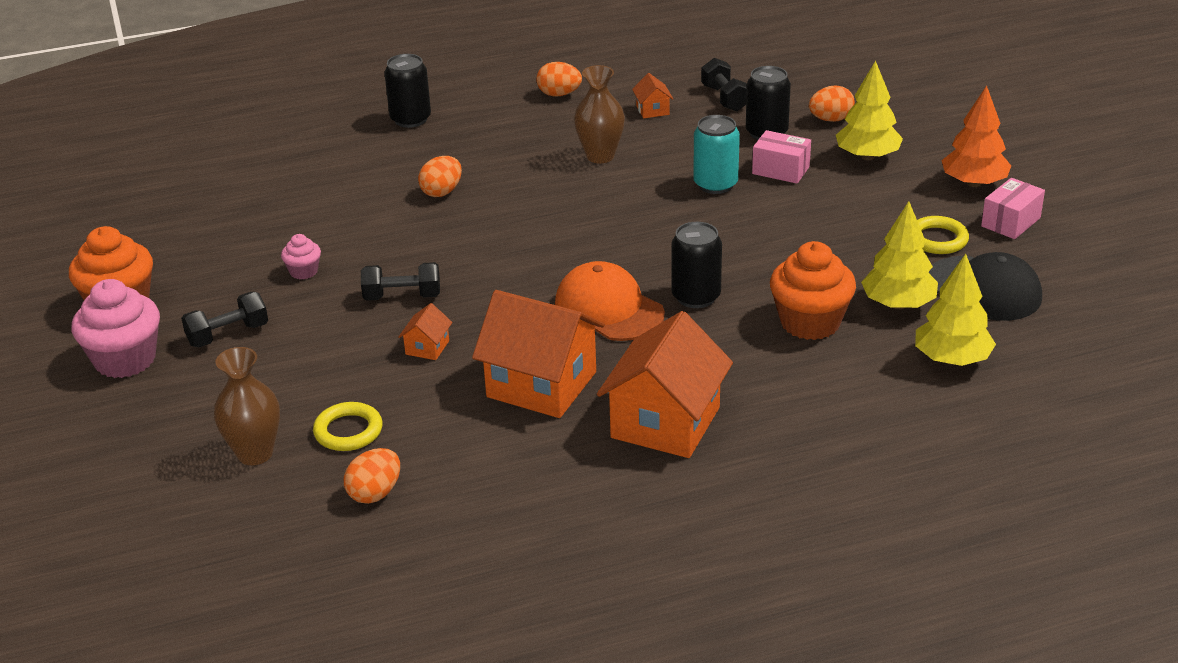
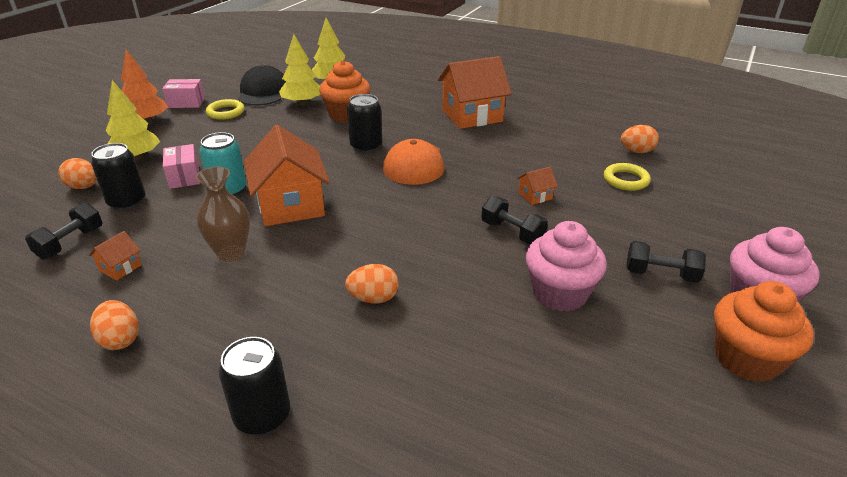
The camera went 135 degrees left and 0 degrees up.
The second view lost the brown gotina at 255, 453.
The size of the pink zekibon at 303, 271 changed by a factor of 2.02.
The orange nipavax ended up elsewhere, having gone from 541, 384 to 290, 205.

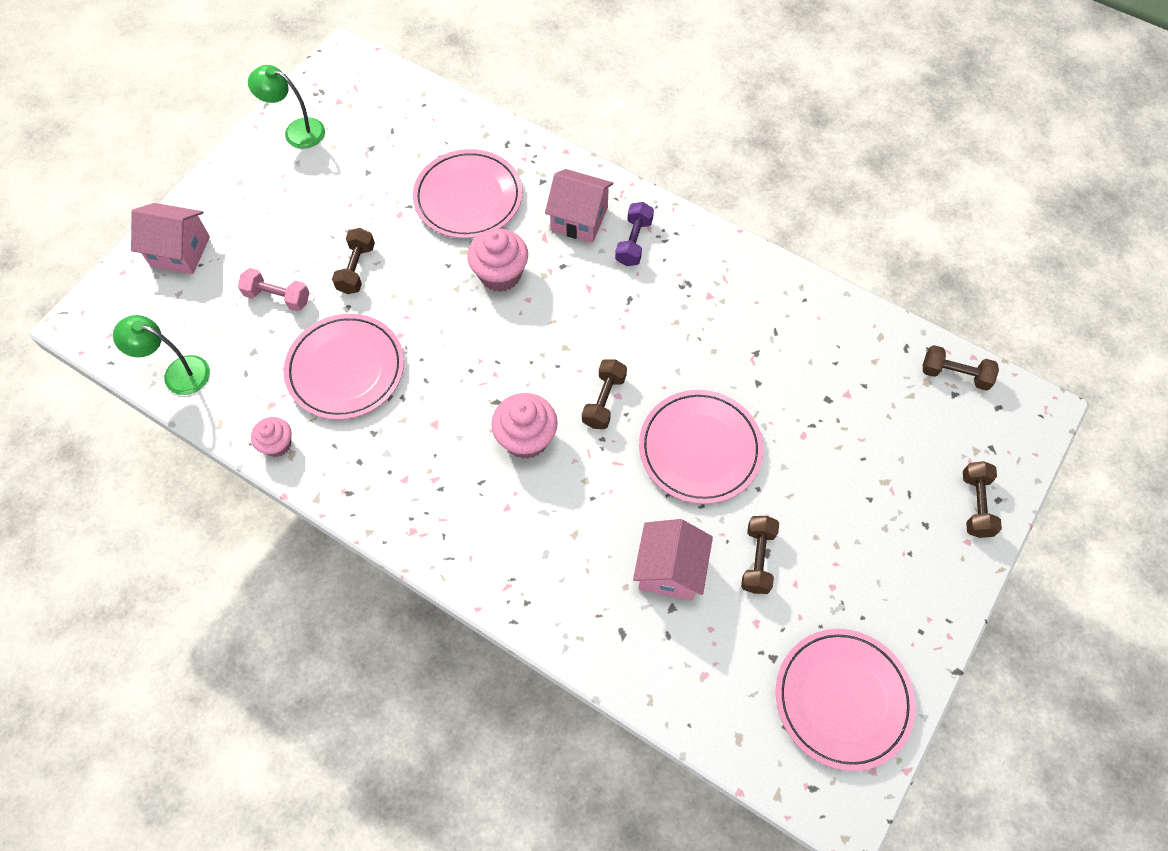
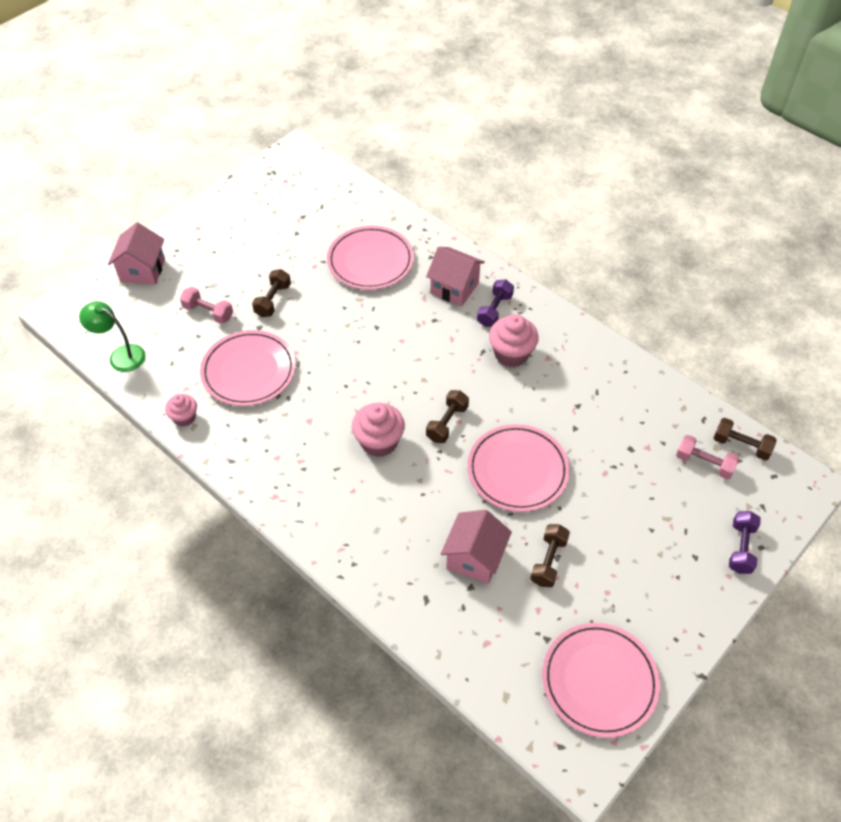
The camera went 10 degrees right and 10 degrees down.
The pink nipavax at 180, 251 ended up facing another way, 75 degrees clockwise from before.
The second view lost the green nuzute at 297, 131.
The pink zekibon ended up elsewhere, having gone from 500, 274 to 511, 354.
What was the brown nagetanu at 975, 505 turned into the purple nagetanu at 741, 548.
The second view gained the pink nagetanu at 704, 463.

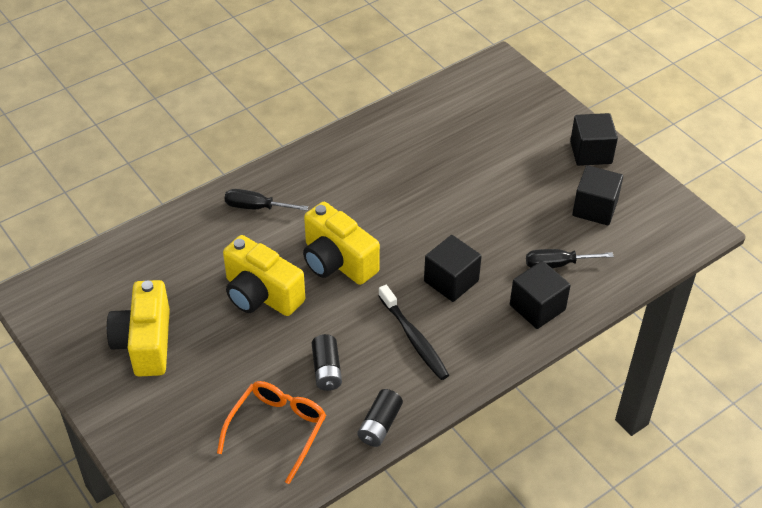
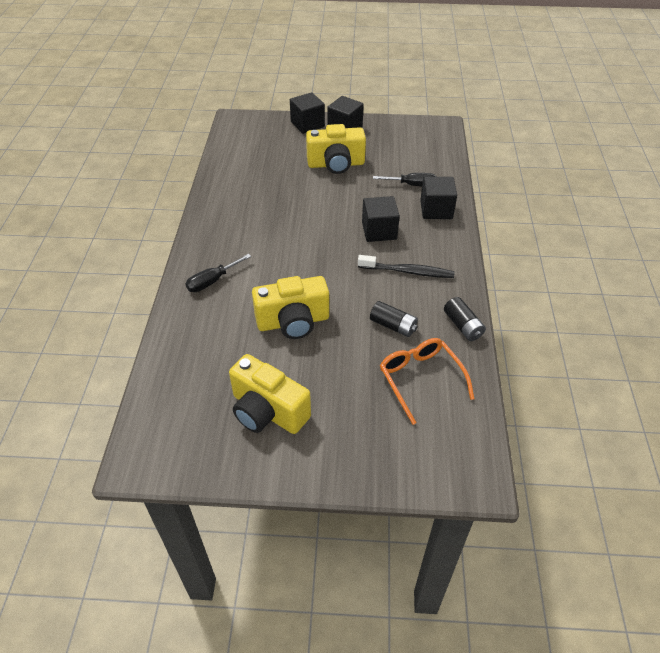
The camera went 50 degrees left and 0 degrees up.
The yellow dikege ended up elsewhere, having gone from 337, 261 to 336, 164.
The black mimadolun at 557, 264 ended up facing another way, 120 degrees counterclockwise from before.
The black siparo ended up elsewhere, having gone from 595, 208 to 307, 124.

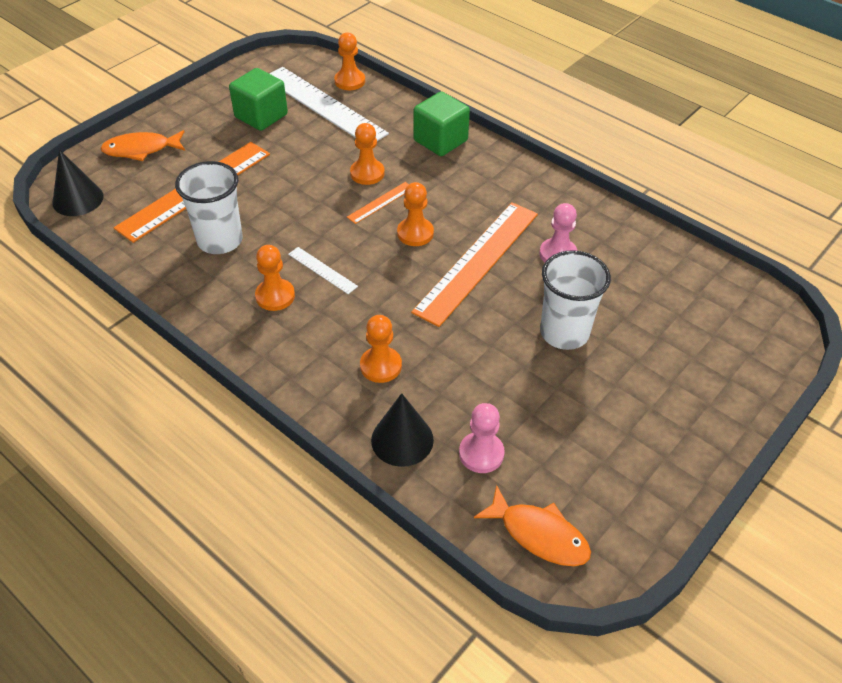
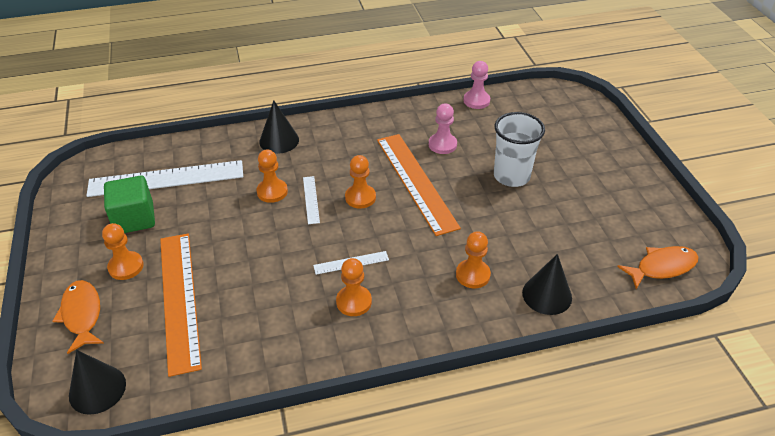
The camera went 55 degrees left and 5 degrees down.
The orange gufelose at 141, 149 ended up facing another way, 135 degrees clockwise from before.
The second view lost the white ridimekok at 220, 240.
The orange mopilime ended up elsewhere, having gone from 349, 81 to 126, 267.
What was the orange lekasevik at 380, 202 turned into the white lekasevik at 311, 199.
Where the green siparo stood at 440, 141, the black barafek came to stand at 279, 140.
The pink mopilime ended up elsewhere, having gone from 481, 453 to 476, 101.

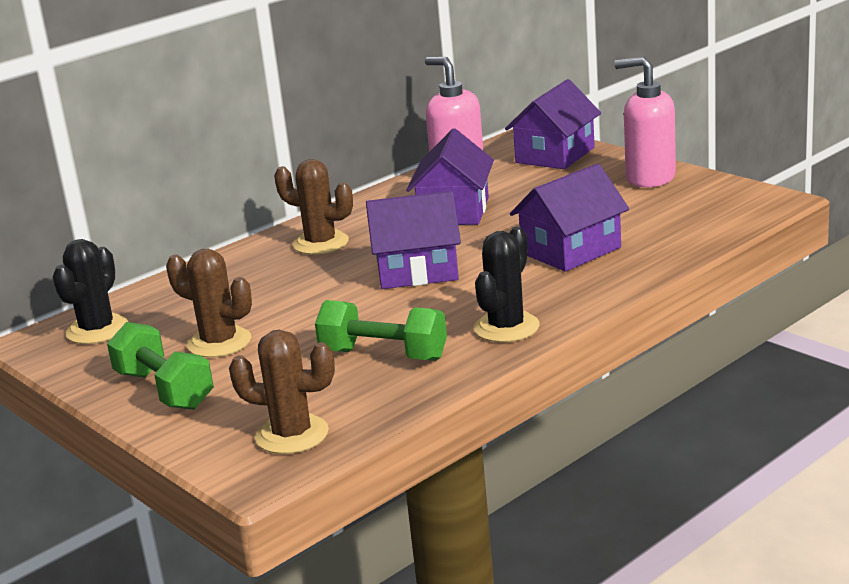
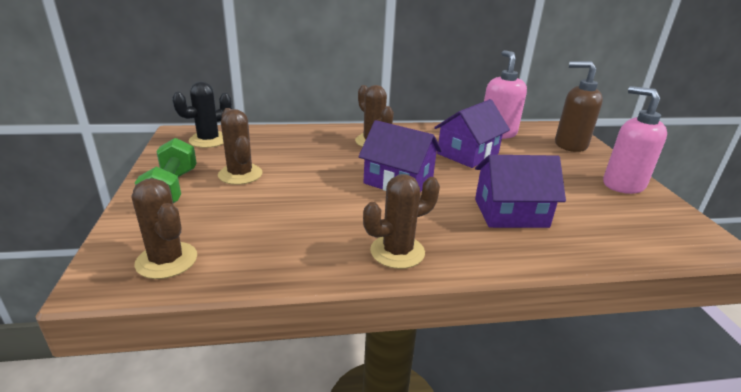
The camera went 30 degrees right and 5 degrees up.
The second view lost the green nagetanu at 384, 355.
What was the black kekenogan at 506, 327 turned into the brown kekenogan at 397, 252.
Where the purple nipavax stood at 555, 155, the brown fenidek came to stand at 570, 145.

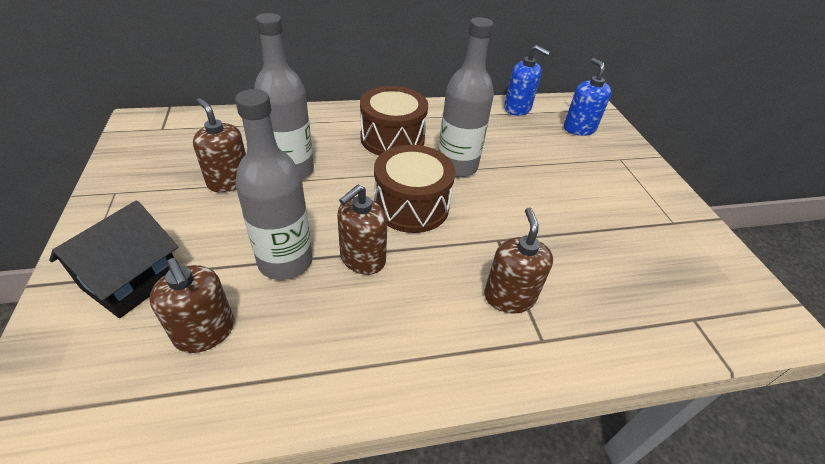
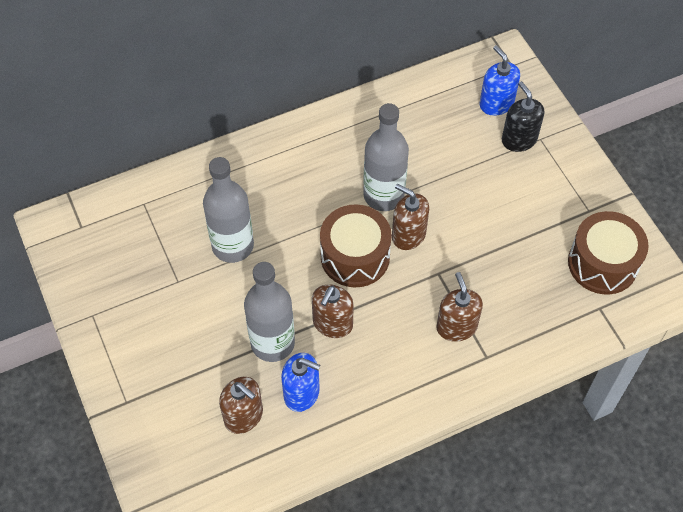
The camera went 10 degrees left and 15 degrees up.
The second view lost the black nipavax at 132, 280.
The brown fenidek ended up elsewhere, having gone from 229, 181 to 408, 235.
The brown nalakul ended up elsewhere, having gone from 392, 138 to 602, 263.
The blue fenidek ended up elsewhere, having gone from 517, 108 to 301, 393.
The second view gained the black fenidek at 519, 139.

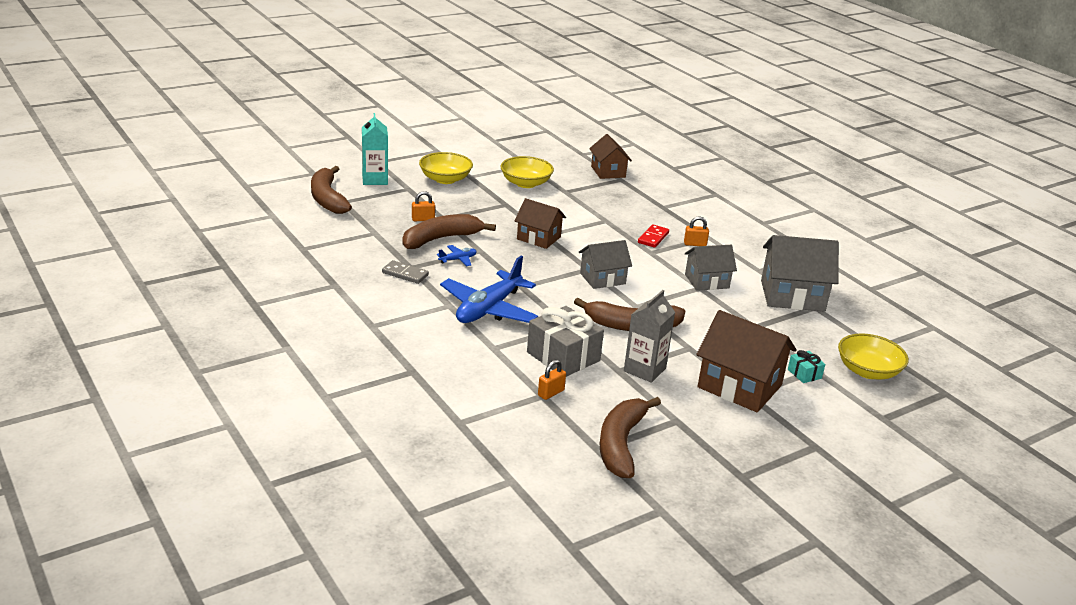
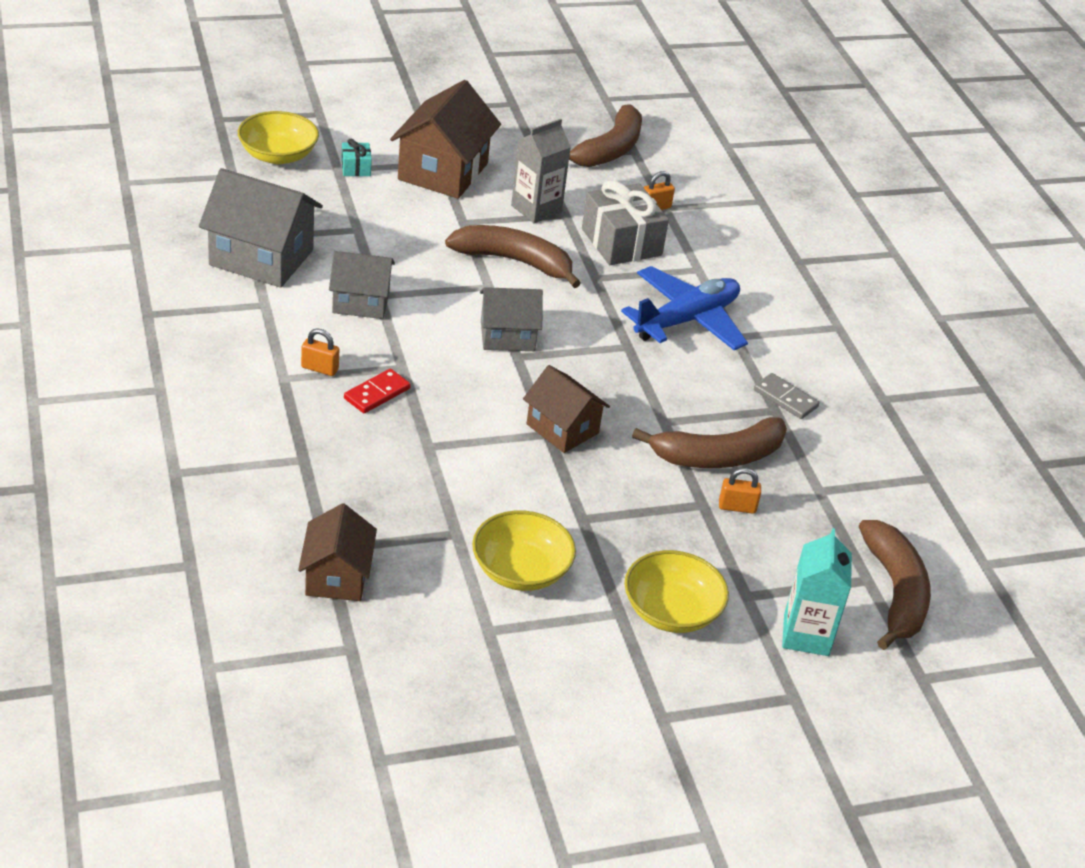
The camera went 165 degrees left and 10 degrees up.
The second view lost the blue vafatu at 458, 259.
The brown nipavax at 739, 386 ended up facing another way, 60 degrees clockwise from before.

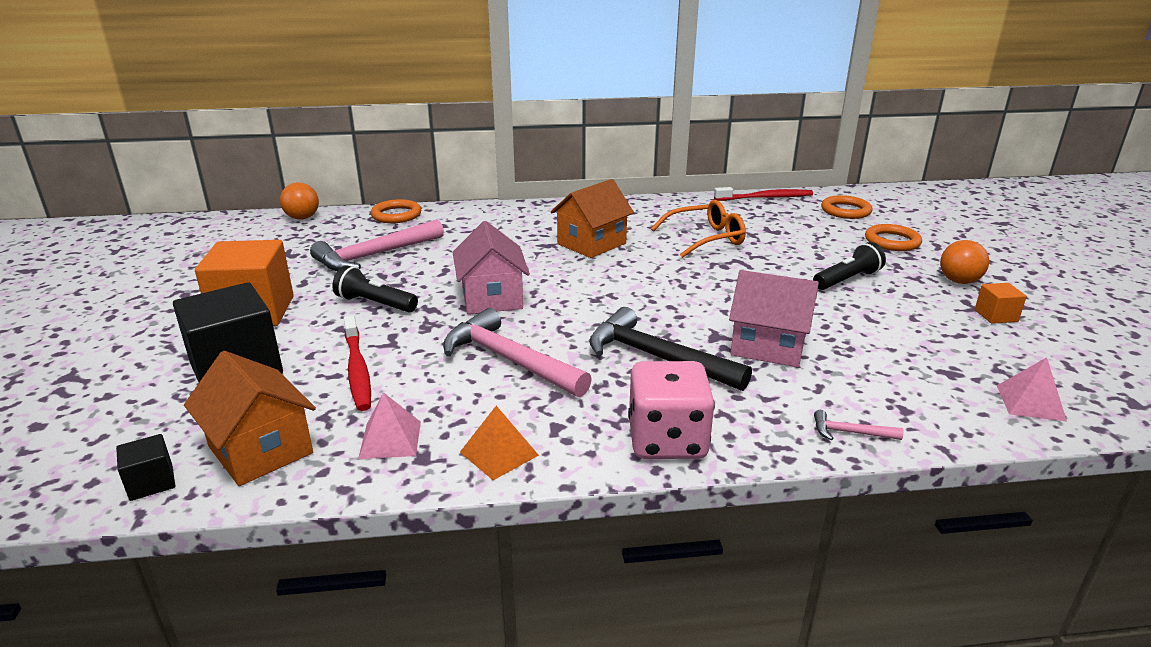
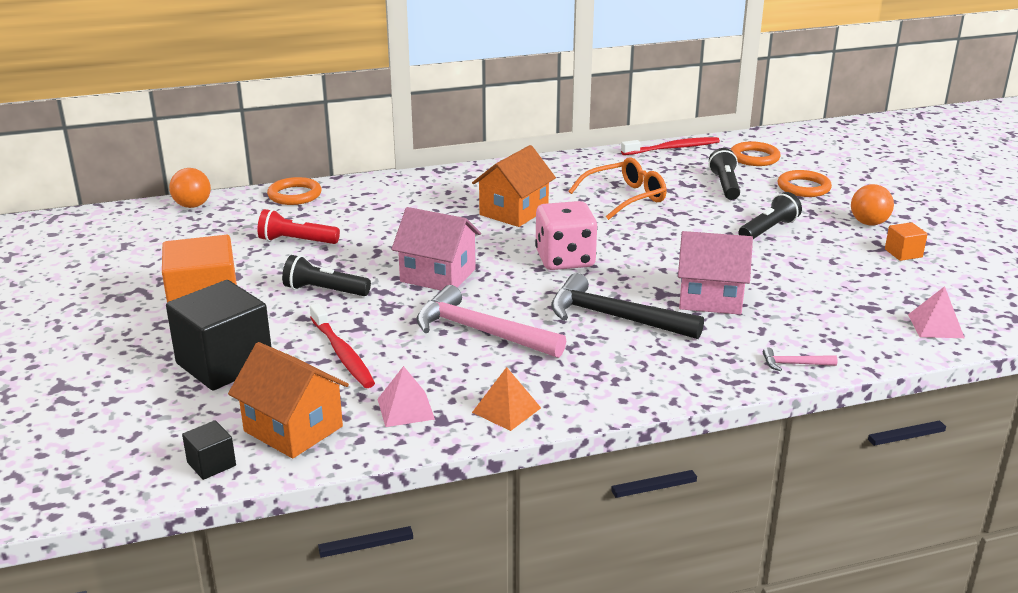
The camera went 10 degrees left and 0 degrees up.
Where the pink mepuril stood at 375, 255, the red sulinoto came to stand at 296, 241.
The pink nipavax at 492, 298 ended up facing another way, 45 degrees counterclockwise from before.
The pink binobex ended up elsewhere, having gone from 667, 440 to 565, 260.
The second view gained the black sulinoto at 725, 185.

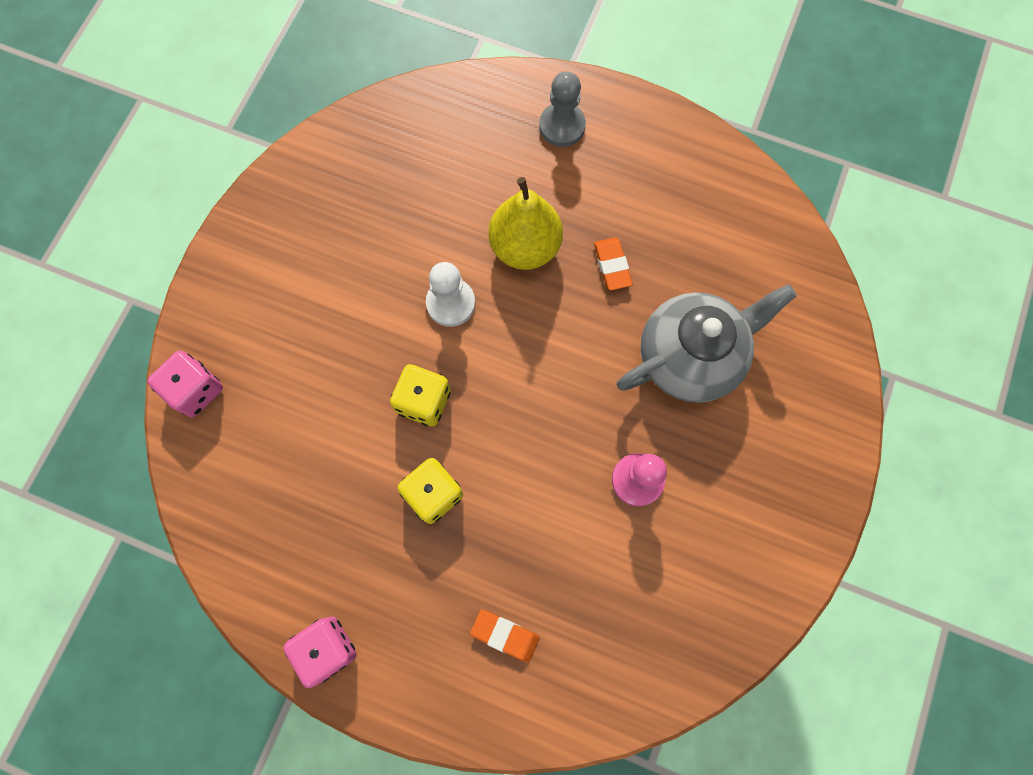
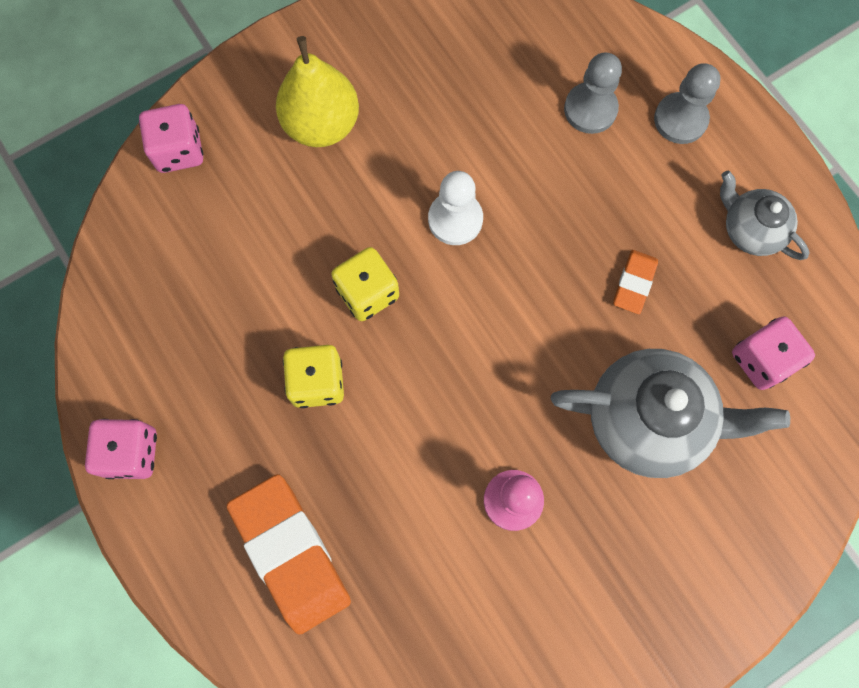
The camera went 35 degrees right and 0 degrees up.
The size of the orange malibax at 505, 635 changed by a factor of 2.03.
The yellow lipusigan ended up elsewhere, having gone from 525, 246 to 321, 124.
The second view gained the grey mopilime at 590, 109.
The second view gained the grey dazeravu at 750, 230.
The second view gained the pink binobex at 762, 360.

